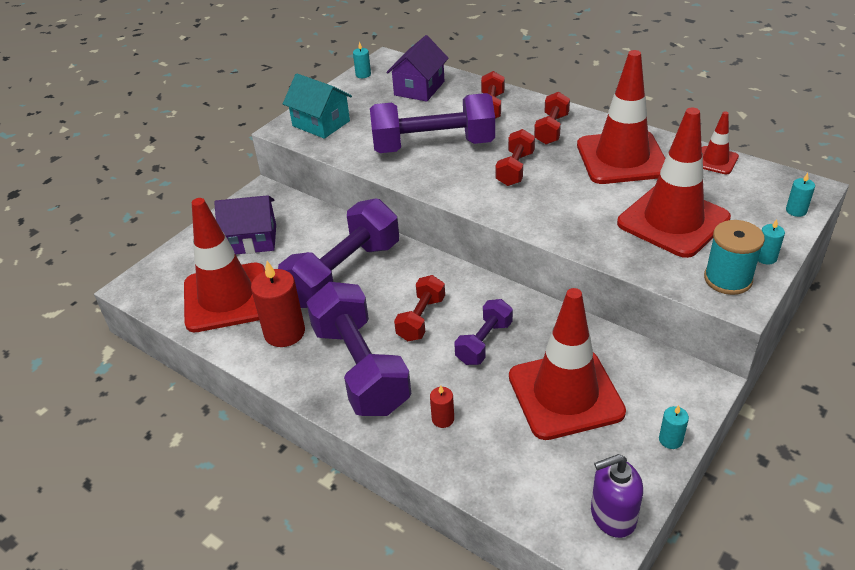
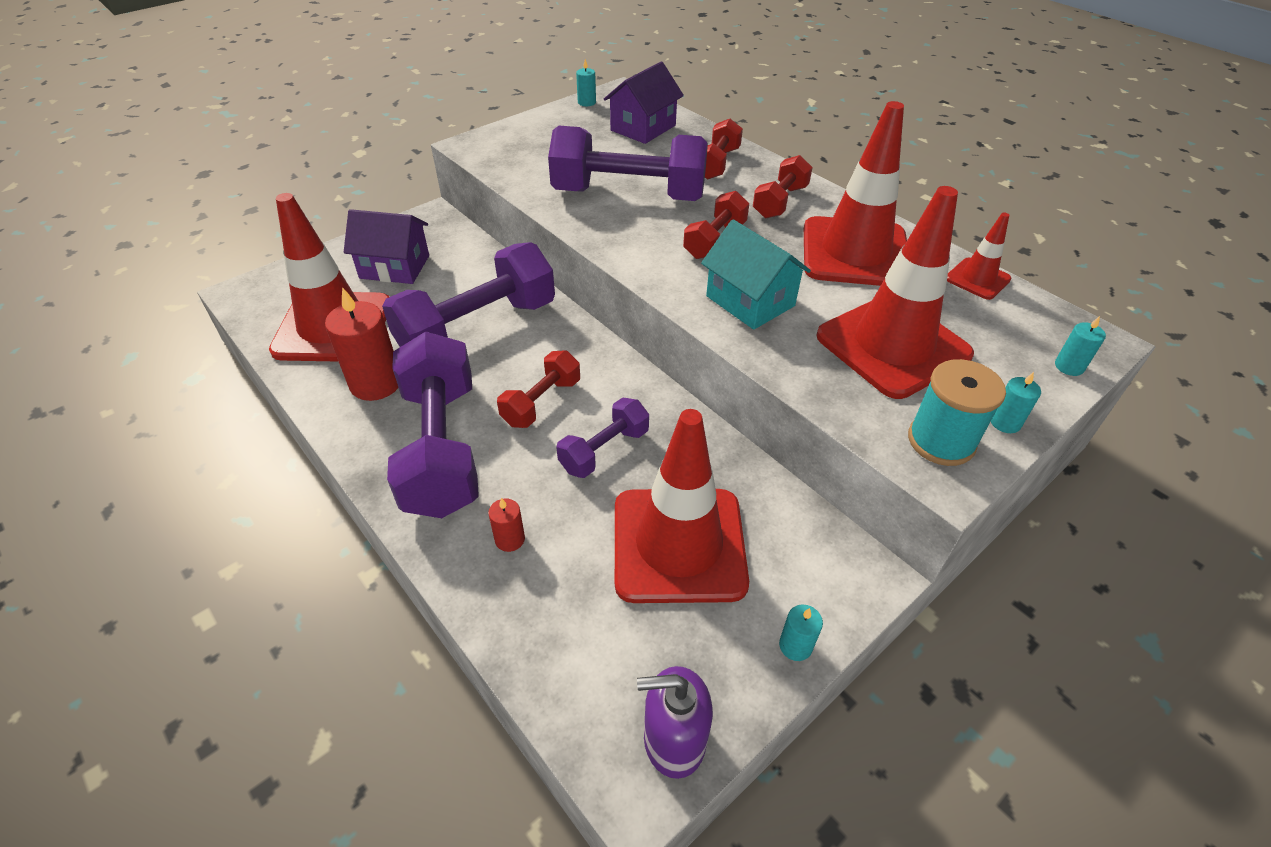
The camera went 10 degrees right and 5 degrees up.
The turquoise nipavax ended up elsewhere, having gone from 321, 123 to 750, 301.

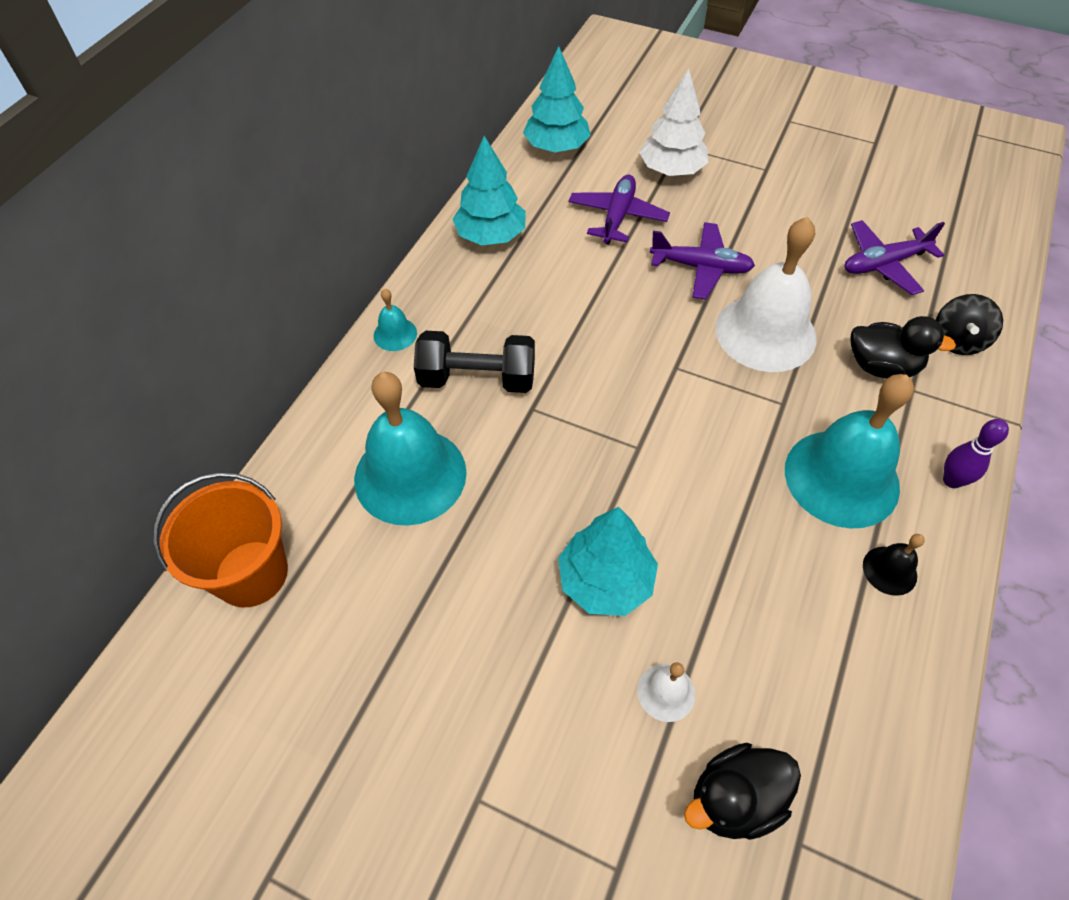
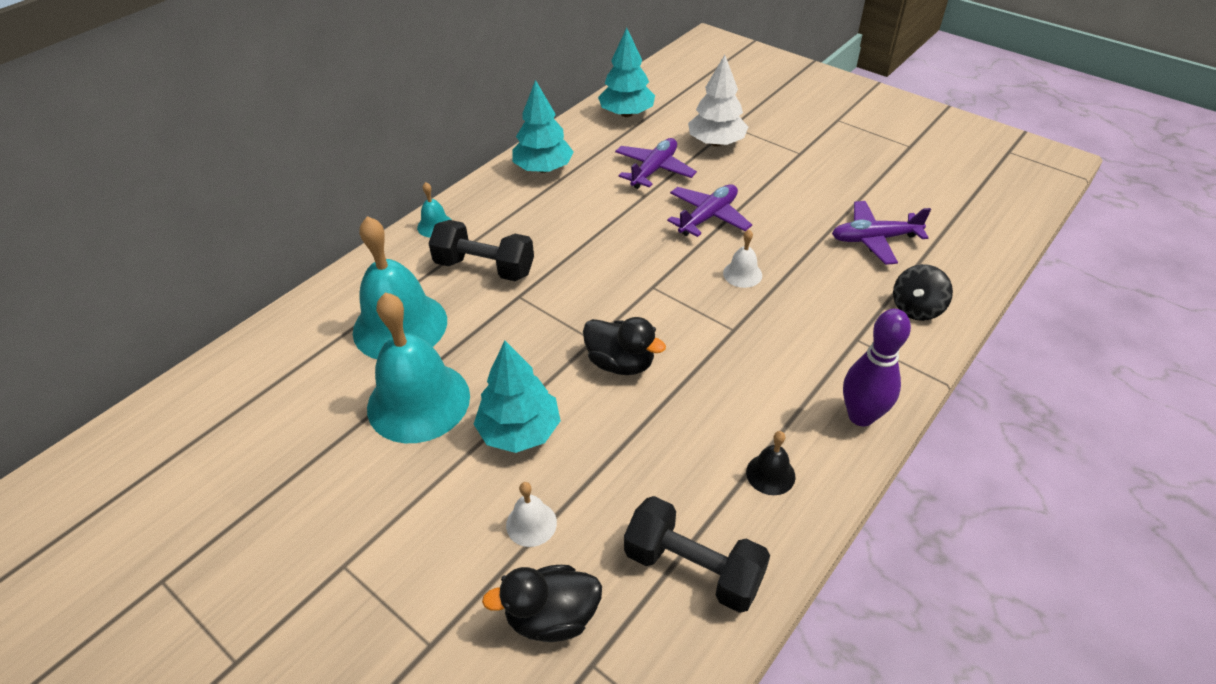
The camera went 15 degrees right and 10 degrees down.
The second view lost the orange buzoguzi at 251, 573.
The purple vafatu at 700, 267 ended up facing another way, 75 degrees counterclockwise from before.
The size of the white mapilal at 765, 332 changed by a factor of 0.44.
The turquoise mapilal ended up elsewhere, having gone from 841, 478 to 418, 401.
The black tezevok ended up elsewhere, having gone from 881, 366 to 620, 363.
The size of the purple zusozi at 952, 480 changed by a factor of 1.56.
The second view gained the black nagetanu at 693, 568.

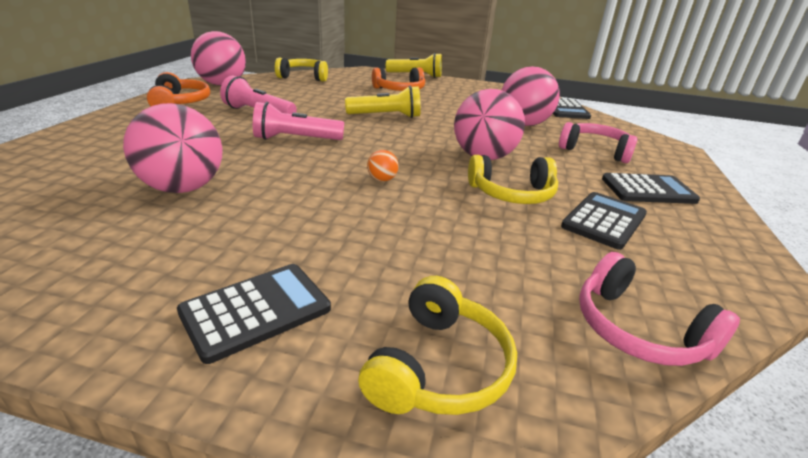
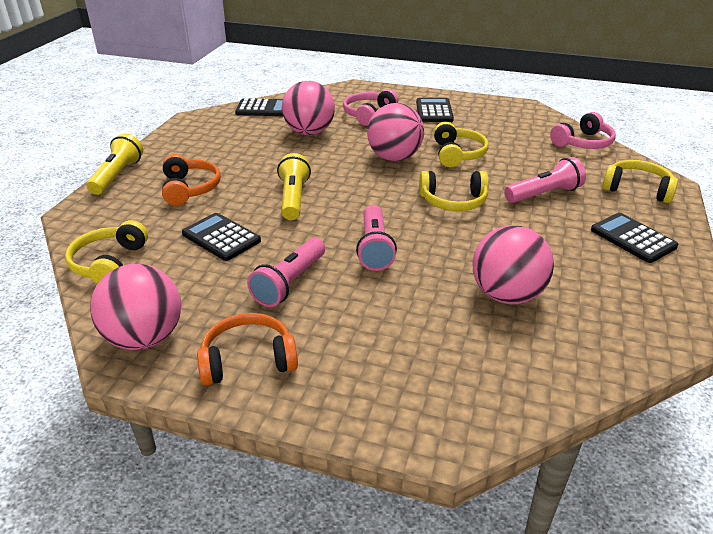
The camera went 85 degrees left and 5 degrees up.
Where the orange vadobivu stood at 382, 180, the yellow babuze came to stand at 453, 201.
The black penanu ended up elsewhere, having gone from 604, 220 to 221, 237.
The second view gained the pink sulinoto at 544, 194.

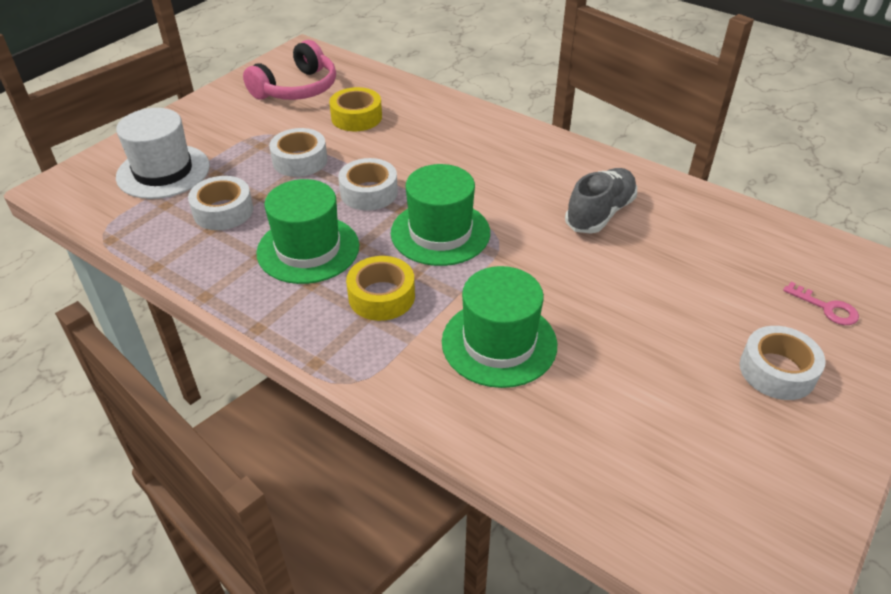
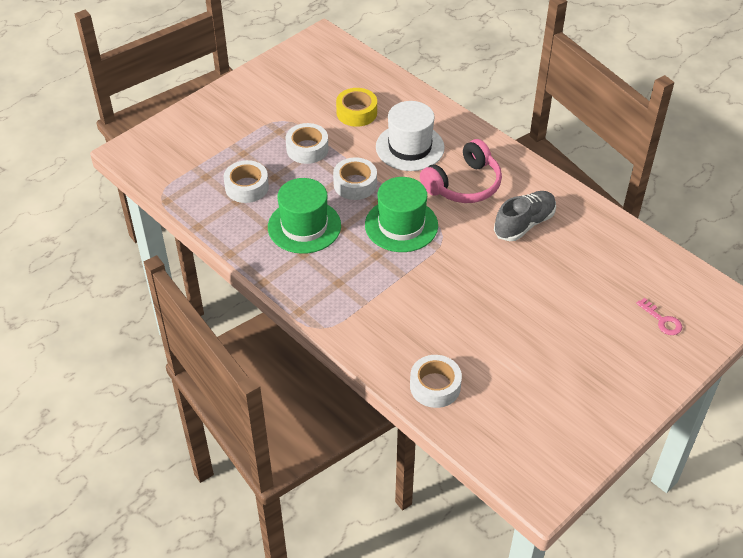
The camera went 10 degrees right and 5 degrees up.
The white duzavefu ended up elsewhere, having gone from 163, 171 to 410, 147.
The pink babuze ended up elsewhere, having gone from 297, 89 to 464, 184.
The second view lost the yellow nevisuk at 381, 296.
The second view lost the green duzavefu at 499, 343.
The white nevisuk ended up elsewhere, having gone from 777, 371 to 435, 386.

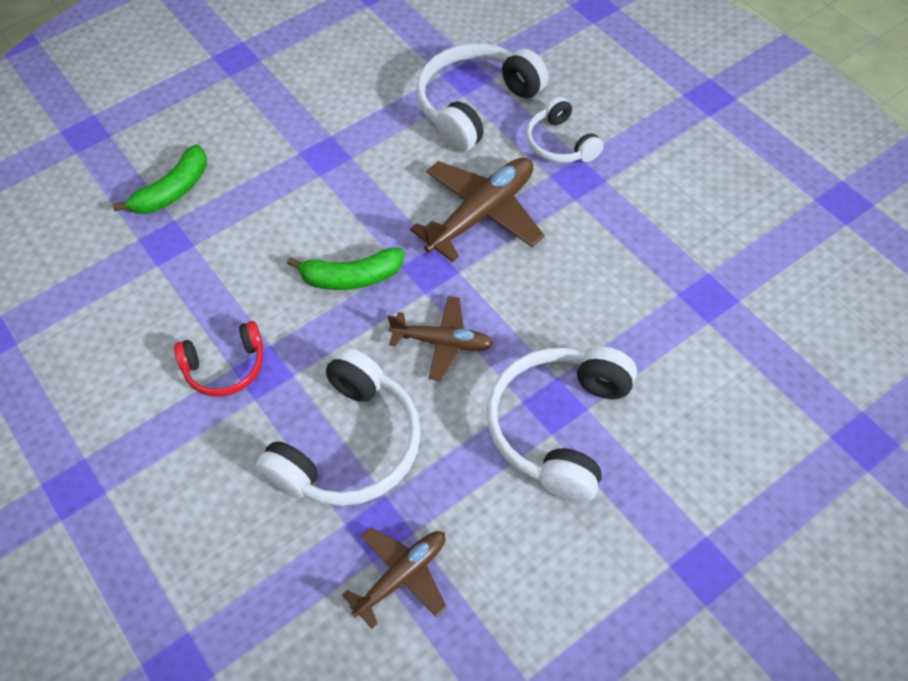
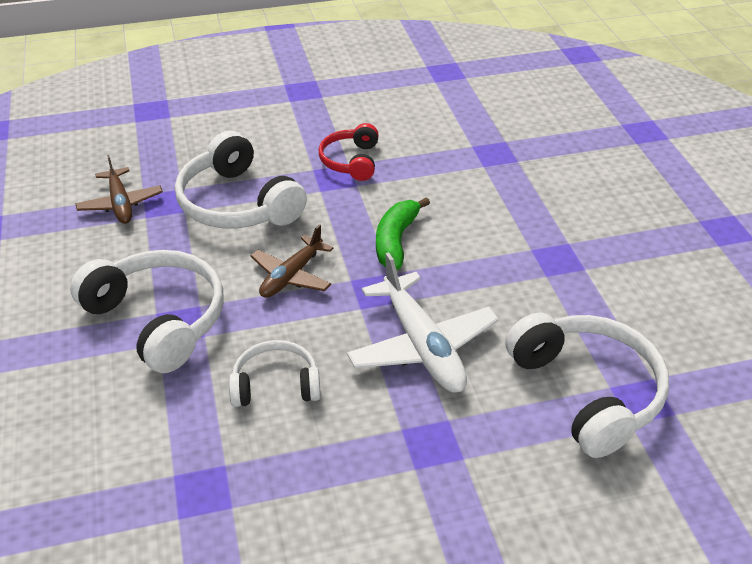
The camera went 110 degrees right and 15 degrees down.
The second view lost the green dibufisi at 173, 191.
What was the brown vafatu at 482, 214 turned into the white vafatu at 422, 346.
The white babuze ended up elsewhere, having gone from 560, 143 to 276, 384.

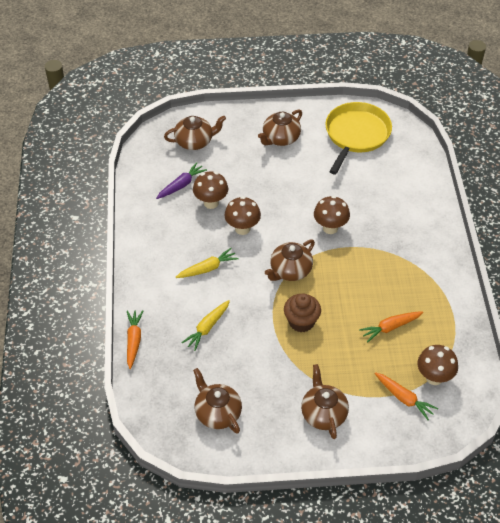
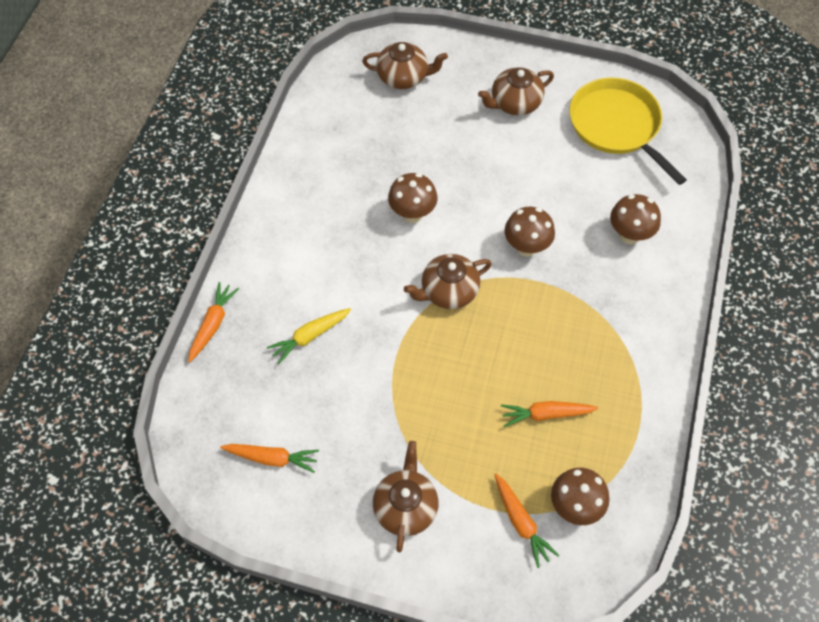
The camera went 20 degrees right and 10 degrees up.
The second view lost the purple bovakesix at 181, 185.
The second view lost the yellow bovakesix at 207, 268.
The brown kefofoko ended up elsewhere, having gone from 211, 203 to 629, 235.
Where the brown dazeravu stood at 217, 413, the orange bovakesix came to stand at 272, 458.
The second view lost the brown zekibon at 301, 322.
The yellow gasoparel at 356, 135 ended up facing another way, 75 degrees counterclockwise from before.

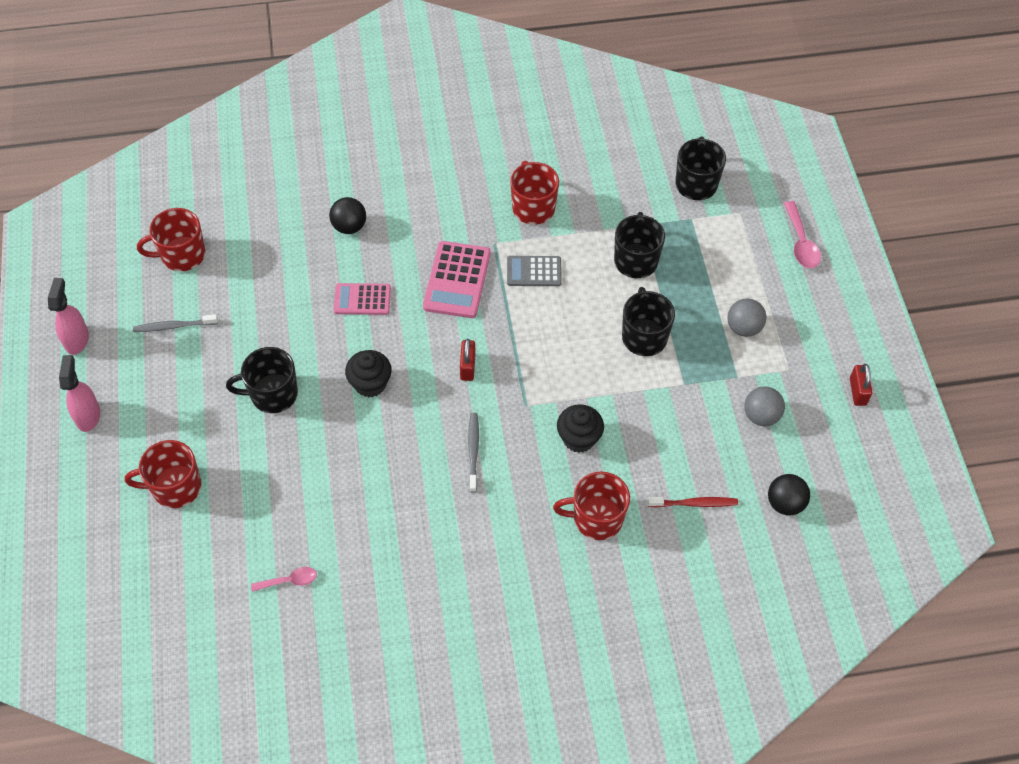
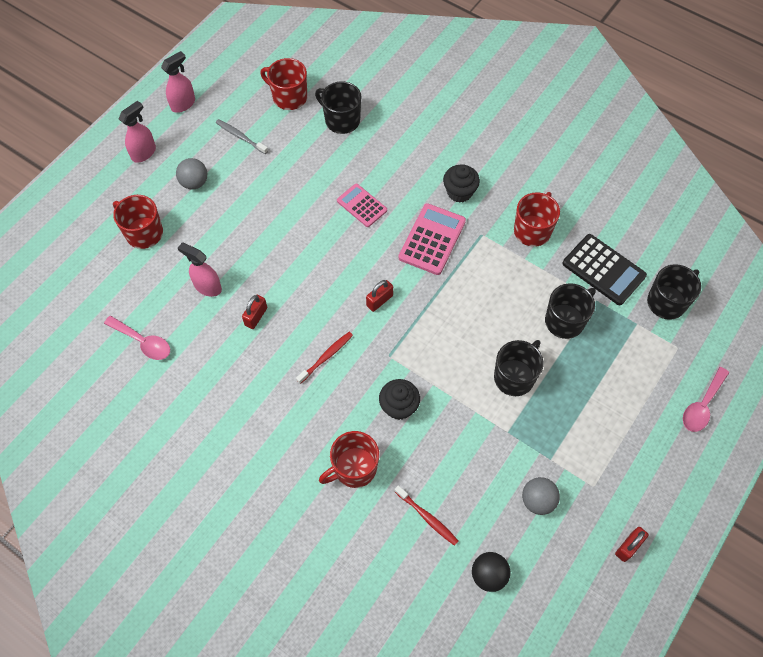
The camera went 45 degrees right and 5 degrees up.
The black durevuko ended up elsewhere, having gone from 272, 394 to 341, 120.
The size of the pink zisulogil at 289, 581 changed by a factor of 1.53.
The second view lost the black vadobivu at 349, 226.
The black zekibon ended up elsewhere, having gone from 370, 384 to 459, 192.
The pink penanu at 457, 280 ended up facing another way, 150 degrees clockwise from before.
What was the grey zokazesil at 473, 451 turned into the red zokazesil at 326, 357.
The second view lost the grey penanu at 534, 271.
The red durevuko at 596, 518 ended up facing another way, 75 degrees counterclockwise from before.
The grey vadobivu ended up elsewhere, having gone from 743, 328 to 194, 182.
The second view gained the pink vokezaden at 207, 287.
The second view gained the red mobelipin at 256, 316.
The second view gained the black penanu at 603, 270.

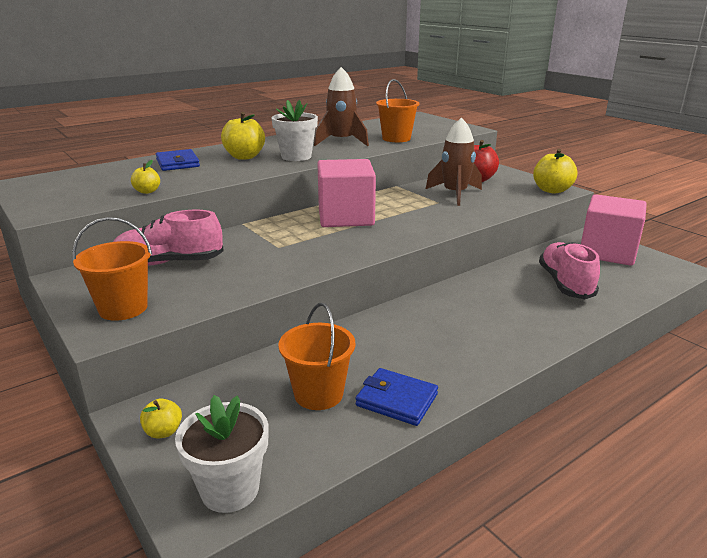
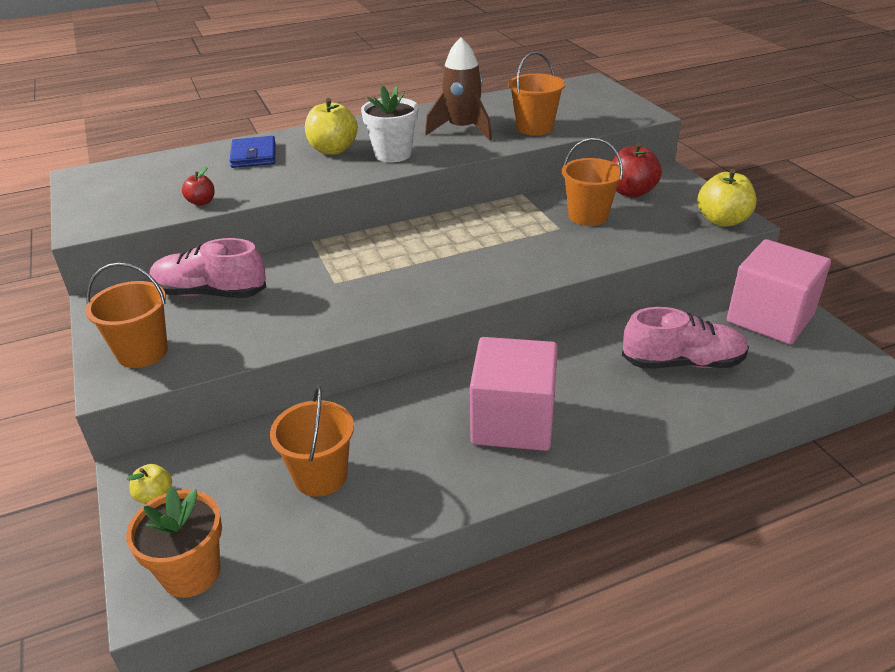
The camera went 15 degrees right and 10 degrees up.
What was the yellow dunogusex at 147, 191 turned into the red dunogusex at 201, 202.
What was the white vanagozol at 230, 489 turned into the orange vanagozol at 191, 573.
The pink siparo ended up elsewhere, having gone from 346, 217 to 513, 422.
The second view lost the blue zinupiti at 396, 400.
Where the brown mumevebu stood at 455, 194, the orange buzoguzi came to stand at 588, 216.
The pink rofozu at 565, 284 ended up facing another way, 75 degrees clockwise from before.

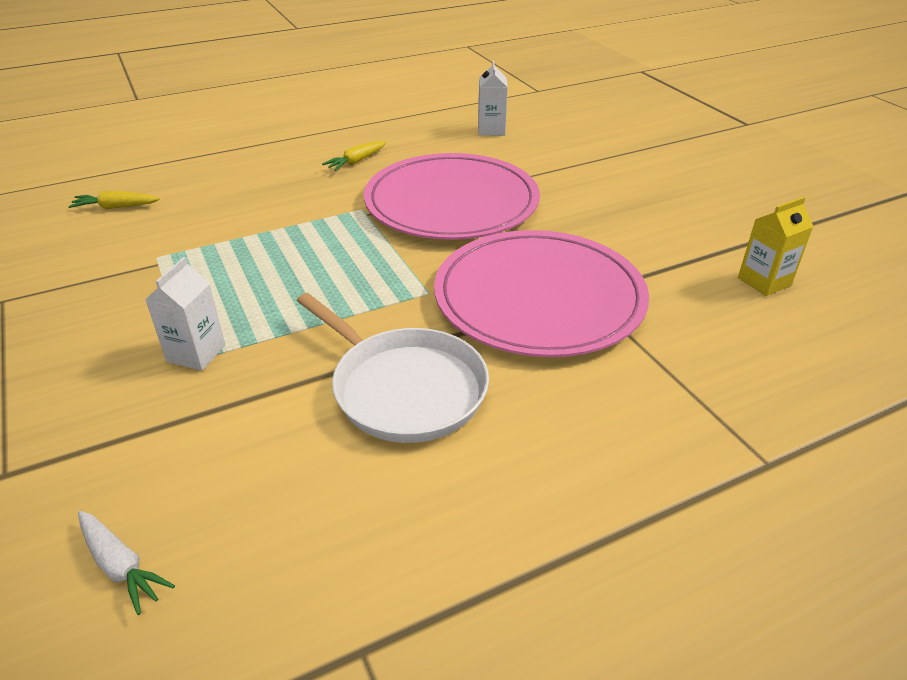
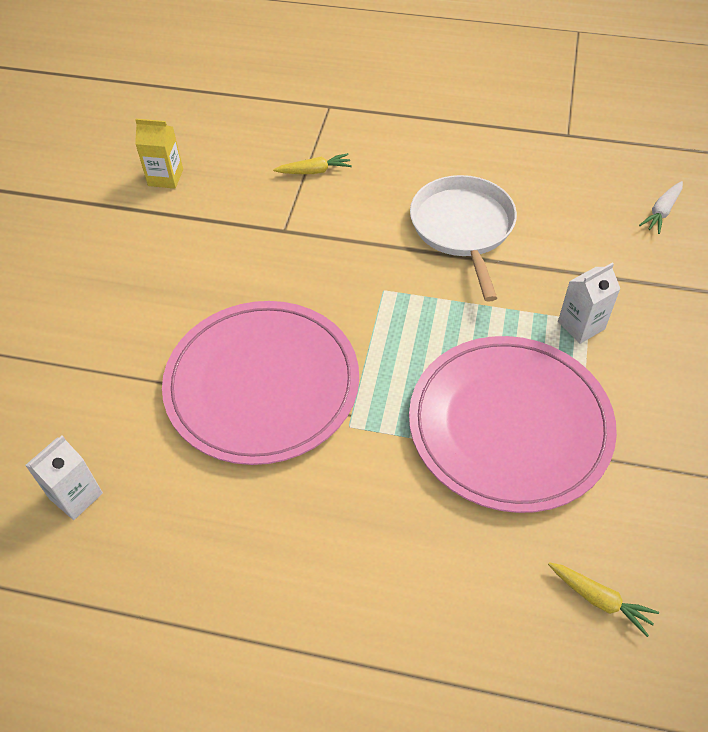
The camera went 140 degrees left and 15 degrees up.
The white bovakesix at 121, 566 ended up facing another way, 135 degrees counterclockwise from before.
The yellow bovakesix ended up elsewhere, having gone from 356, 161 to 314, 171.
The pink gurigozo ended up elsewhere, having gone from 539, 297 to 509, 425.

